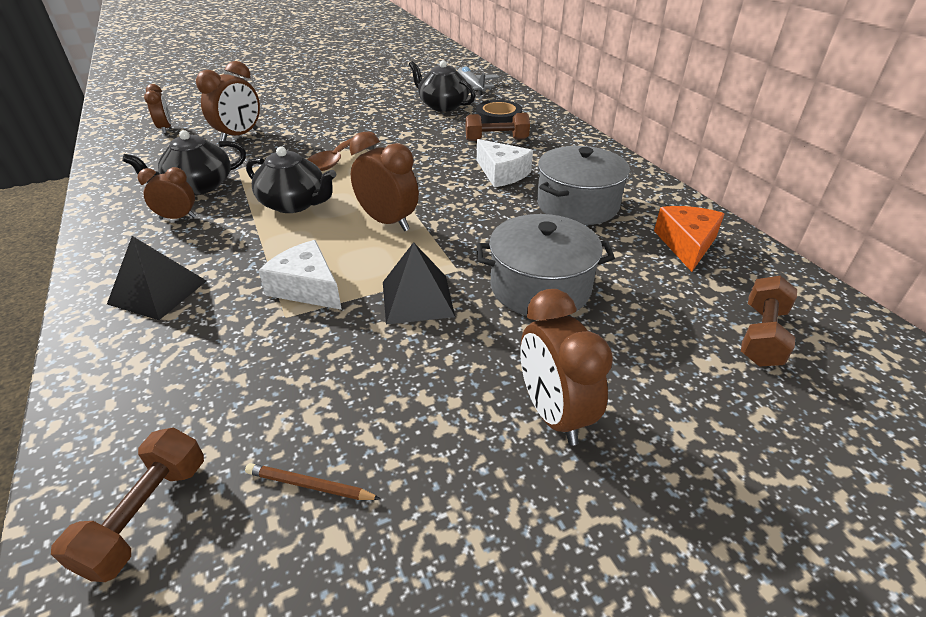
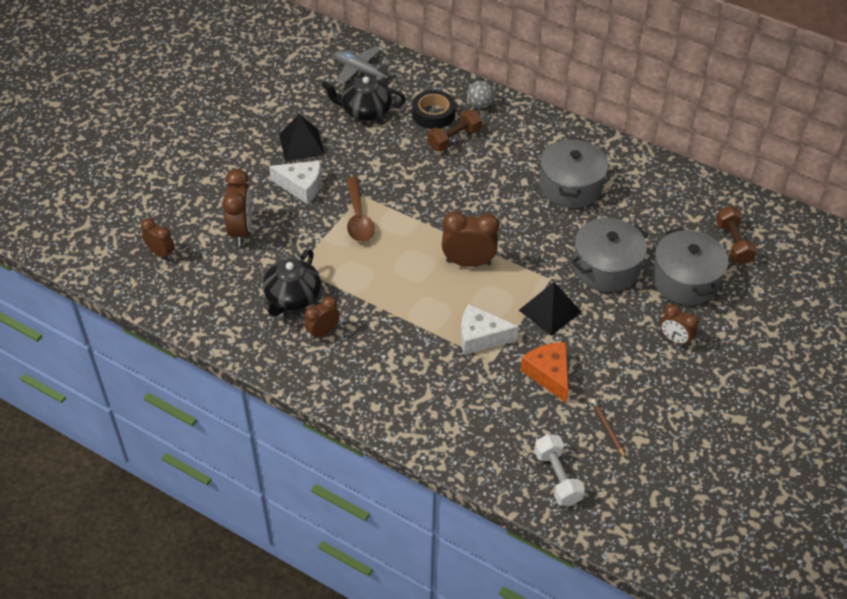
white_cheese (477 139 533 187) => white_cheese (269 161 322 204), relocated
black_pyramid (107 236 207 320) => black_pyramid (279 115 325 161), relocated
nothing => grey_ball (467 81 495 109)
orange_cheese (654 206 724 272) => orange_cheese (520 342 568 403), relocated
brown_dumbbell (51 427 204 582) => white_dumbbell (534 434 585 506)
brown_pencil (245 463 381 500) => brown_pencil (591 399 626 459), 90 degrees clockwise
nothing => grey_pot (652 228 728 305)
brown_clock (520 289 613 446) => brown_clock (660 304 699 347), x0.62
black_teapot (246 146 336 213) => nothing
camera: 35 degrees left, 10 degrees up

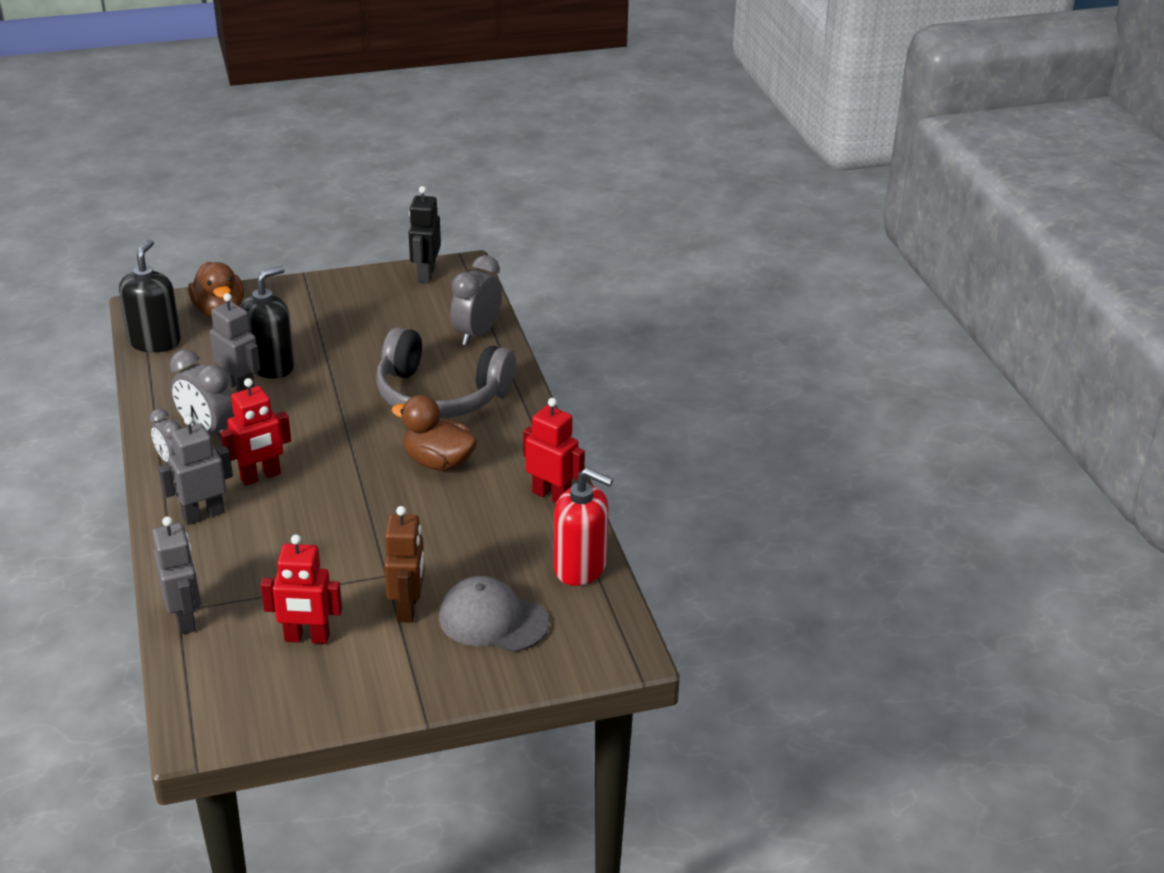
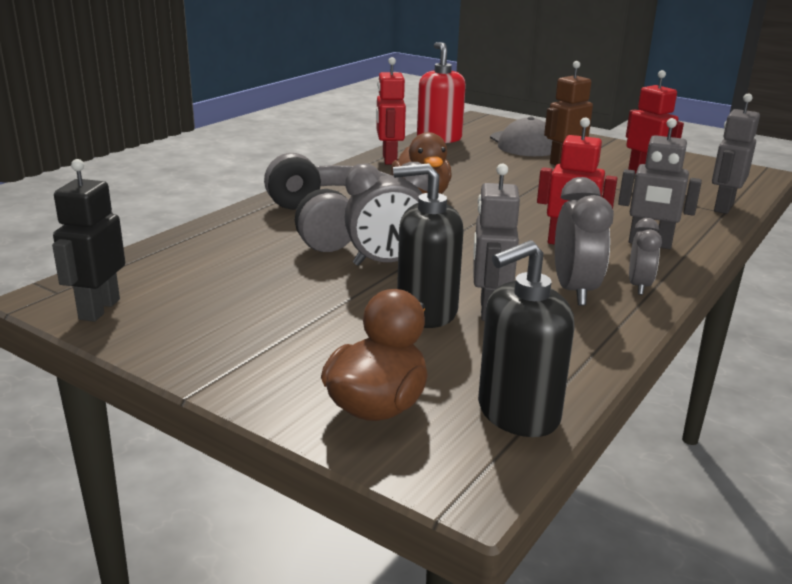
black_robot (409 186 441 284) => black_robot (52 159 125 322), 135 degrees clockwise
grey_clock (450 255 502 345) => grey_clock (345 162 428 266), relocated
camera: 130 degrees left, 10 degrees down

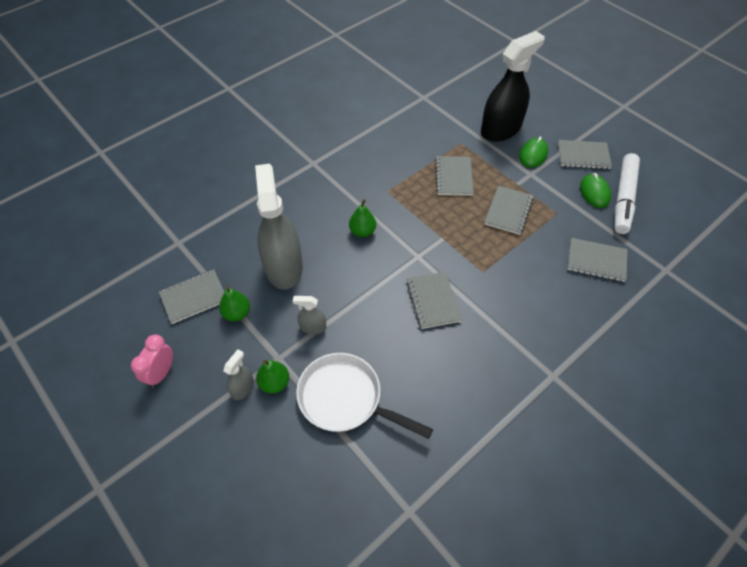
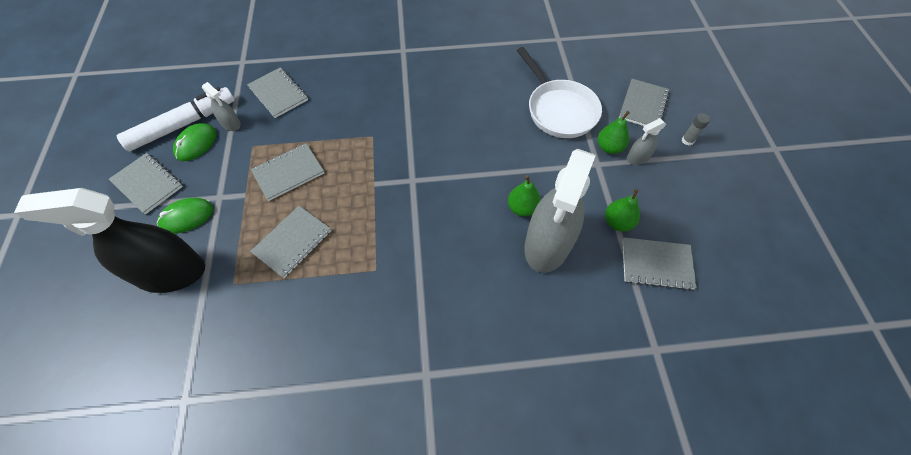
grey_spray_bottle (293 296 326 334) => grey_spray_bottle (202 82 241 131), relocated
green_pear (349 199 376 237) => green_pear (508 175 541 217), relocated
grey_notebook (406 272 462 329) => grey_notebook (619 79 670 126), relocated
nothing => grey_glue_stick (682 113 710 146)
pink_clock (131 335 173 388) => nothing
camera: 145 degrees left, 5 degrees up

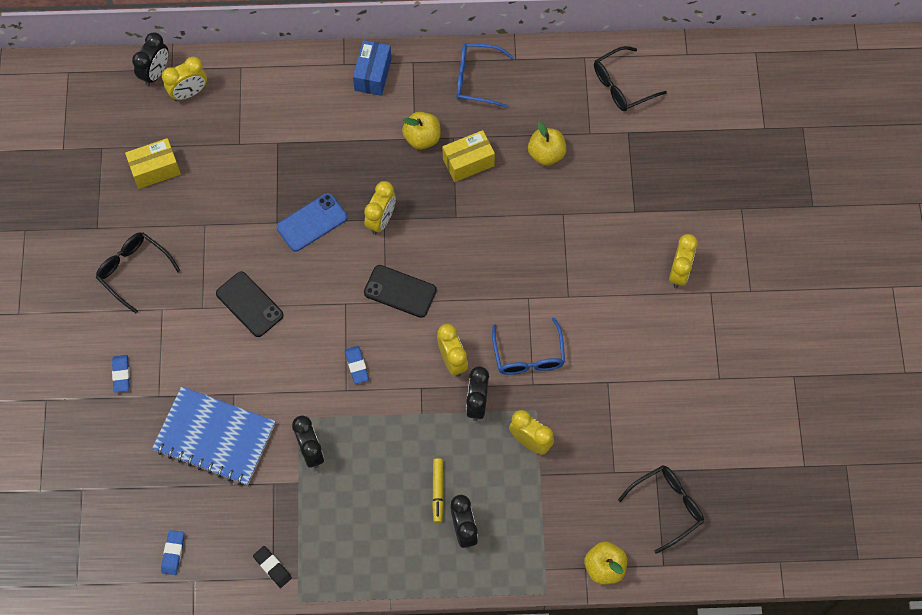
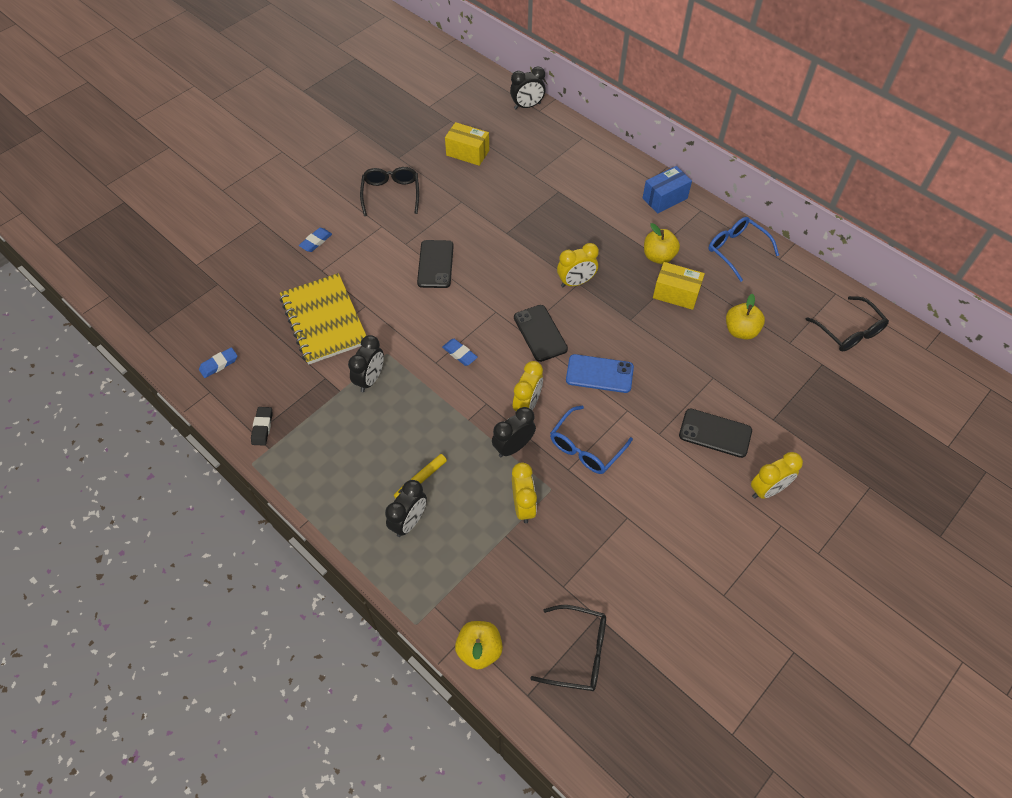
blue_notebook (152 386 276 485) => yellow_notebook (280 273 367 365)
blue_eraser (345 346 369 384) => blue_eraser (442 339 478 366), 75 degrees counterclockwise
blue_phone (276 193 347 252) => blue_phone (566 354 634 393), relocated
nothing => black_phone (679 409 752 458)
black_glasses (594 46 667 111) => black_glasses (805 296 889 351), 135 degrees counterclockwise
yellow_clock (162 57 207 101) => nothing
camera: 45 degrees right, 10 degrees down

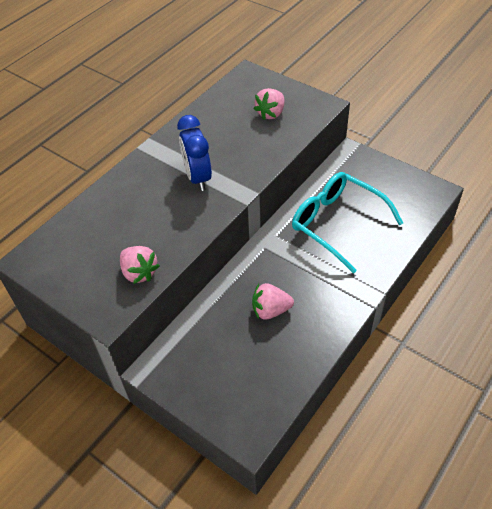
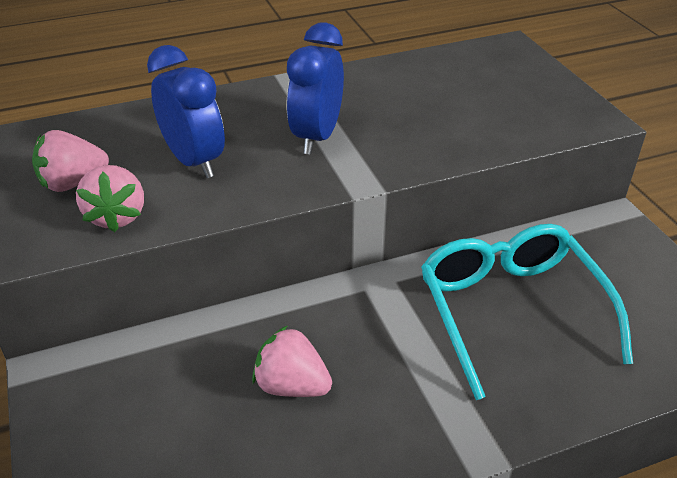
pink_strawberry (254 88 284 120) => pink_strawberry (32 130 109 192), relocated
nothing => blue_clock (147 45 225 178)
camera: 30 degrees right, 10 degrees down

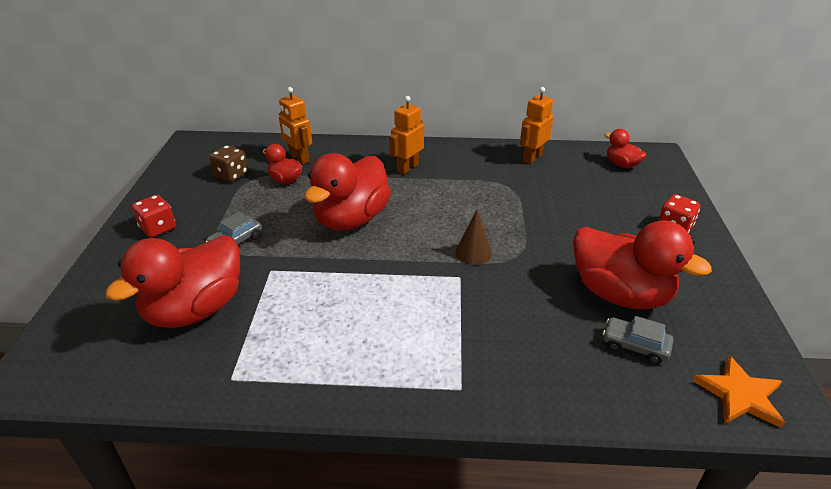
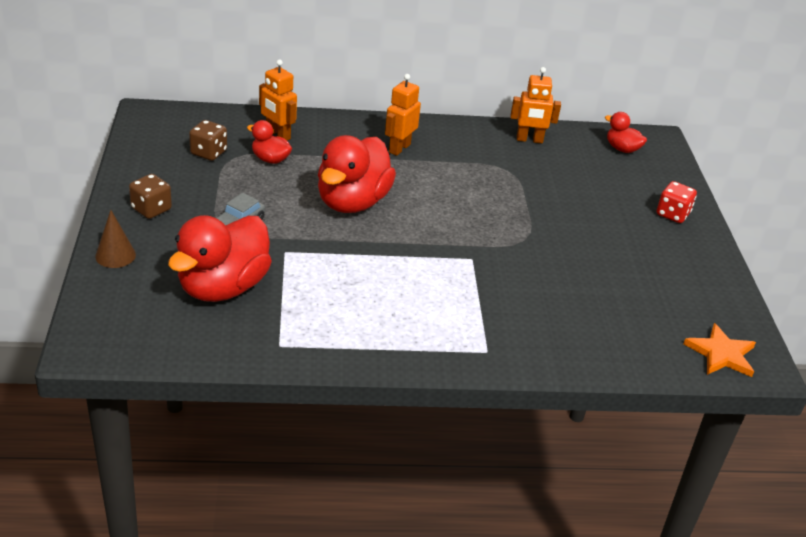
brown_cone (455 210 492 265) => brown_cone (95 210 136 268), relocated
red_dice (132 195 176 238) => brown_dice (129 174 172 219)
orange_robot (520 87 554 164) => orange_robot (510 67 561 143), 120 degrees counterclockwise
red_duck (573 220 712 309) => nothing
grey_car (602 316 674 364) => nothing
camera: 10 degrees left, 0 degrees up

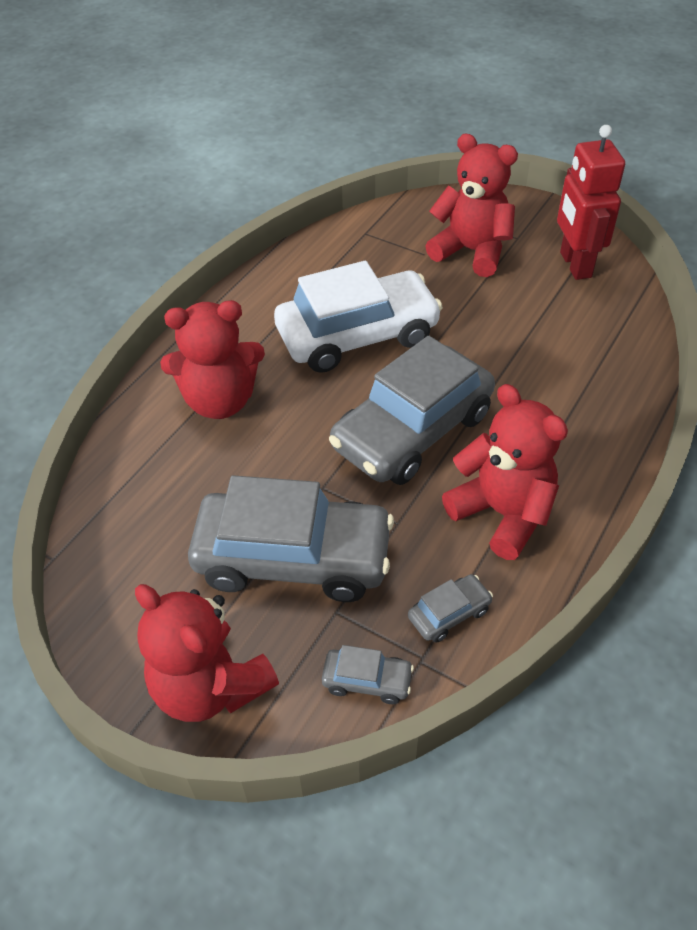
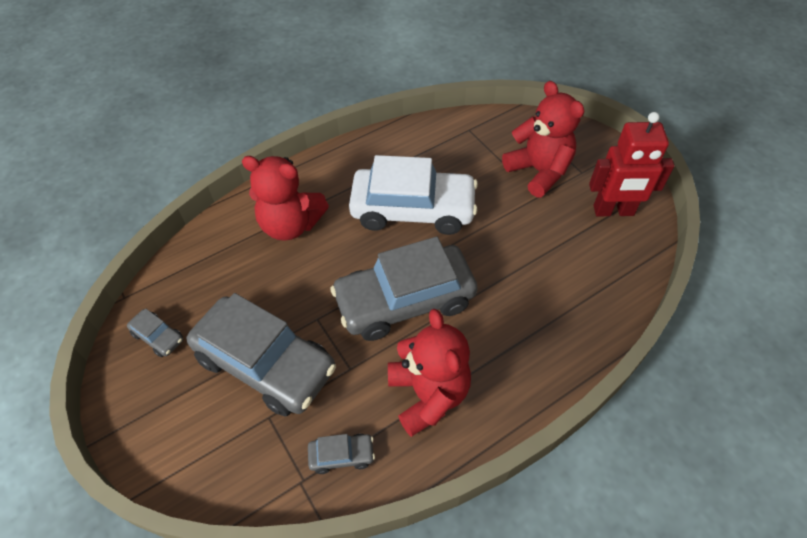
grey_car (322 645 414 704) => grey_car (127 309 183 357), relocated
red_robot (557 125 625 280) => red_robot (589 112 674 216), 105 degrees counterclockwise
red_teddy_bear (135 584 279 722) => nothing
camera: 25 degrees right, 5 degrees up

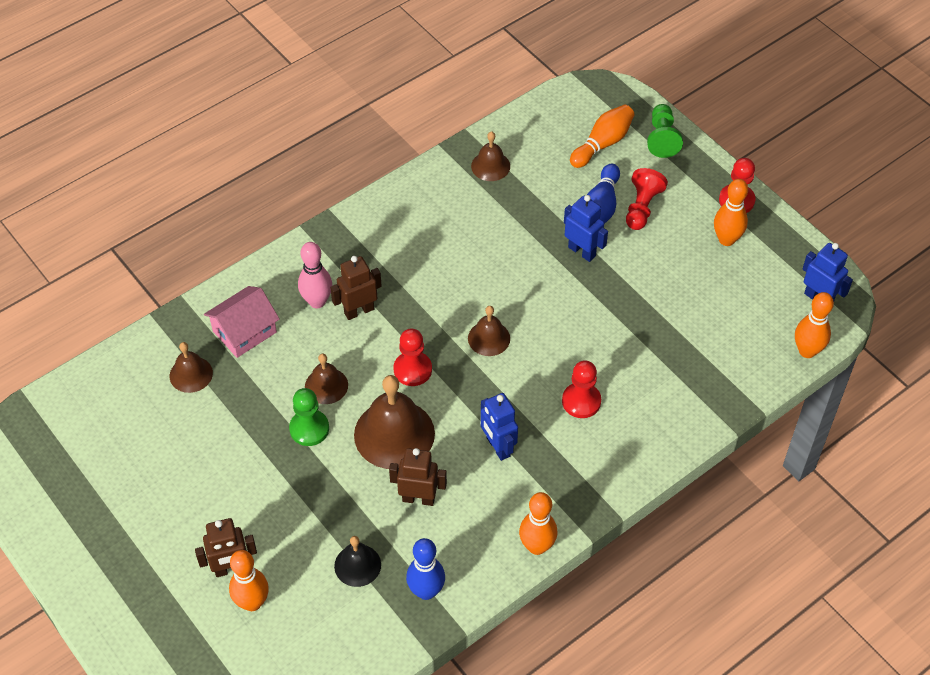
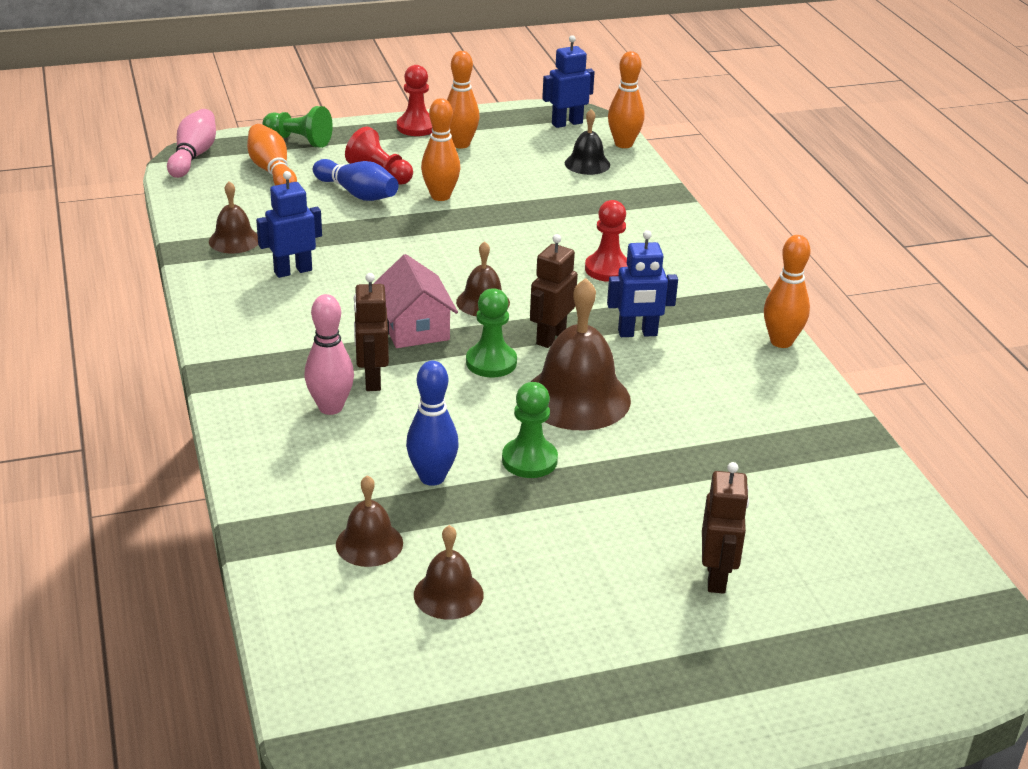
nothing => pink_bowling_pin (167 109 216 178)
blue_robot (564 195 608 262) => blue_robot (256 171 322 278), relocated
pink_house (204 286 280 358) => pink_house (373 254 458 348), relocated
blue_bowling_pin (406 538 445 600) => blue_bowling_pin (406 361 459 486), relocated
brown_bell (305 354 348 404) => brown_bell (414 525 484 619), relocated
orange_bowling_pin (229 550 269 611) => orange_bowling_pin (421 98 461 201), relocated
red_pawn (394 329 432 386) => green_pawn (466 288 517 377)
brown_robot (389 448 447 506) => brown_robot (530 234 578 348), relocated
black_bell (334 536 381 587) => black_bell (565 109 610 175), relocated
camera: 70 degrees left, 20 degrees down

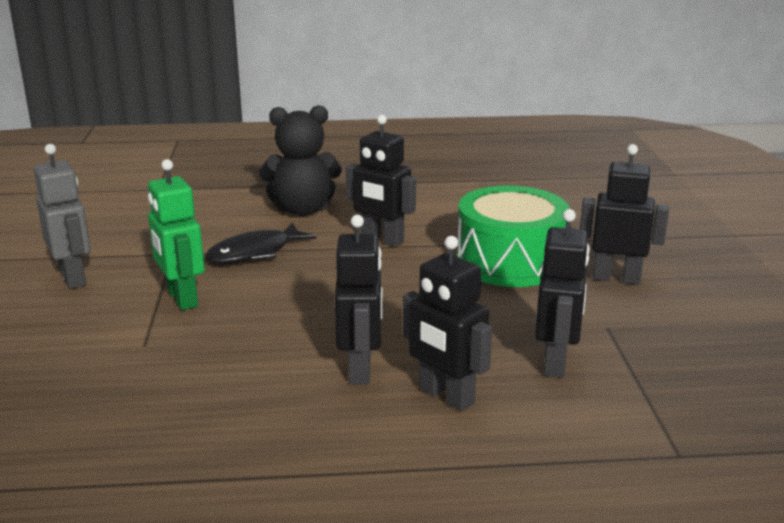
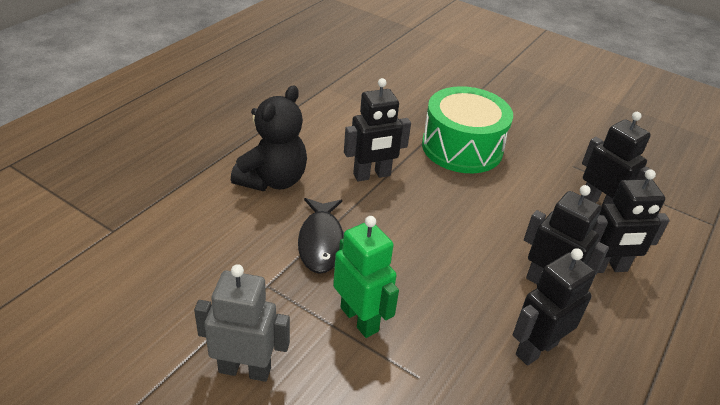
green_robot (148 159 205 310) => green_robot (333 216 399 338), 135 degrees counterclockwise
black_robot (580 144 669 285) => black_robot (513 248 596 365), relocated
camera: 55 degrees left, 15 degrees up

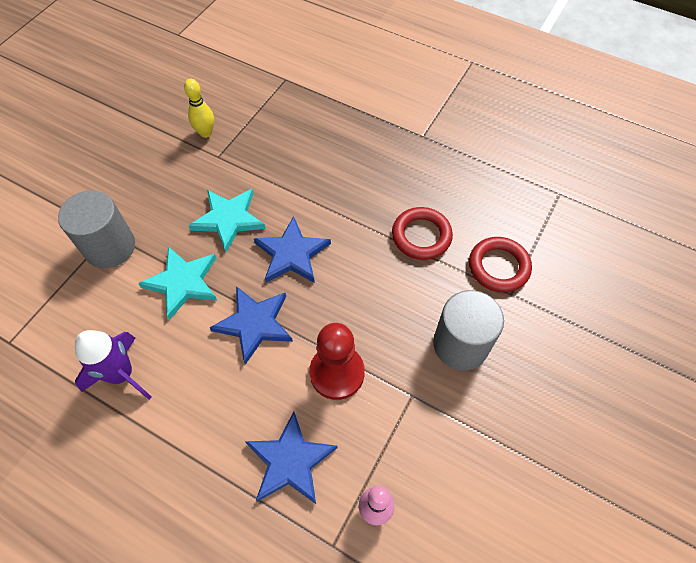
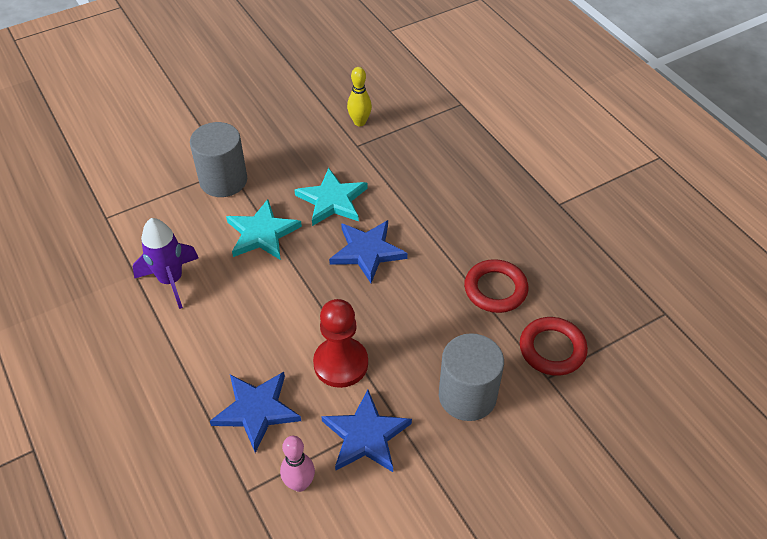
blue_star (209 286 293 365) => blue_star (321 390 412 472), relocated
camera: 30 degrees right, 10 degrees down

